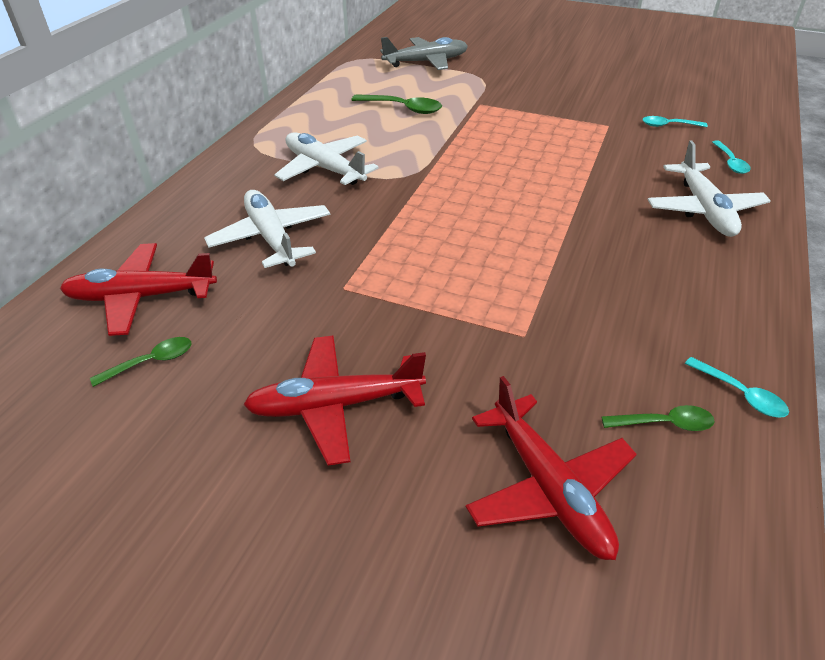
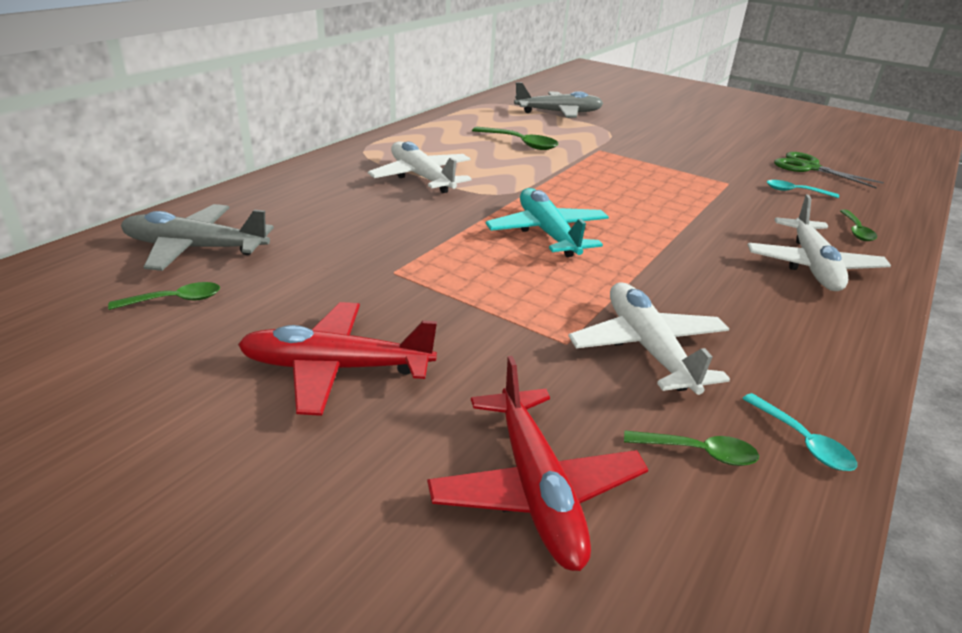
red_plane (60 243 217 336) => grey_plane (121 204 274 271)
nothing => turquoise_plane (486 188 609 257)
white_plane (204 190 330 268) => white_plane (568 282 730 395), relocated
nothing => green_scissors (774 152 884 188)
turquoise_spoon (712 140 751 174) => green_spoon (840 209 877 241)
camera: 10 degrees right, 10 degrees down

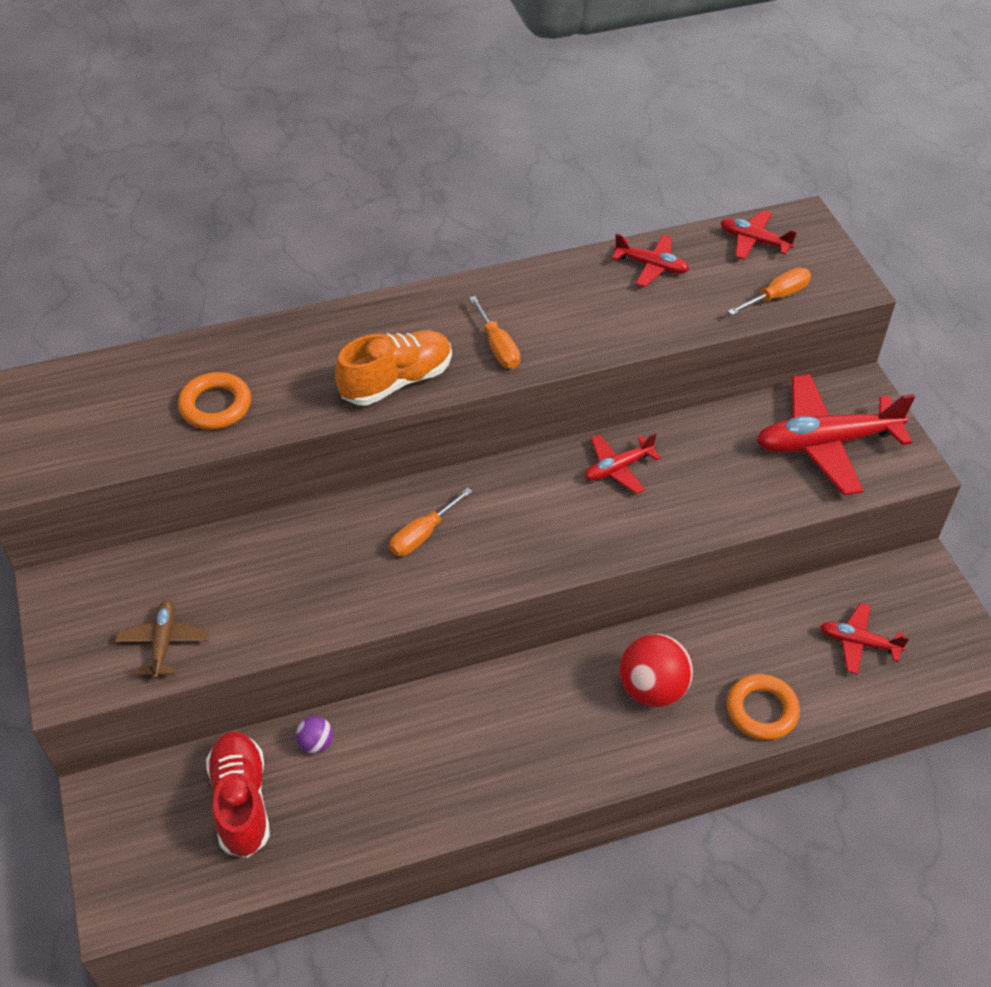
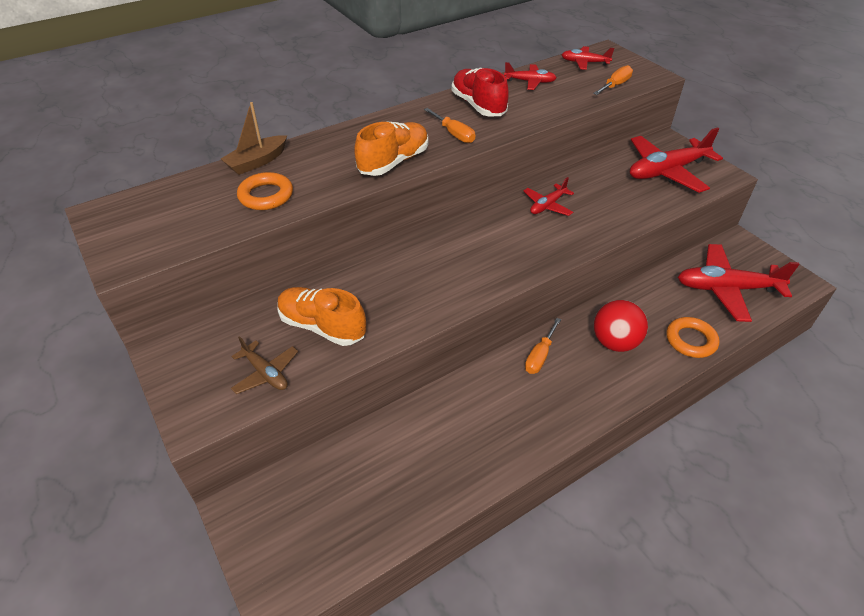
nothing => brown_boat (221 102 287 175)
brown_plane (115 600 209 679) => brown_plane (231 336 298 394), 150 degrees clockwise
nothing => orange_shoe (278 287 366 346)
red_shoe (206 731 270 858) => red_shoe (451 68 509 116), relocated
orange_screwdriver (389 488 472 556) => orange_screwdriver (525 318 561 374), relocated
red_plane (820 602 909 674) => red_plane (678 244 800 322), x1.92
purple_ball (296 716 333 754) => nothing
camera: 15 degrees left, 5 degrees down

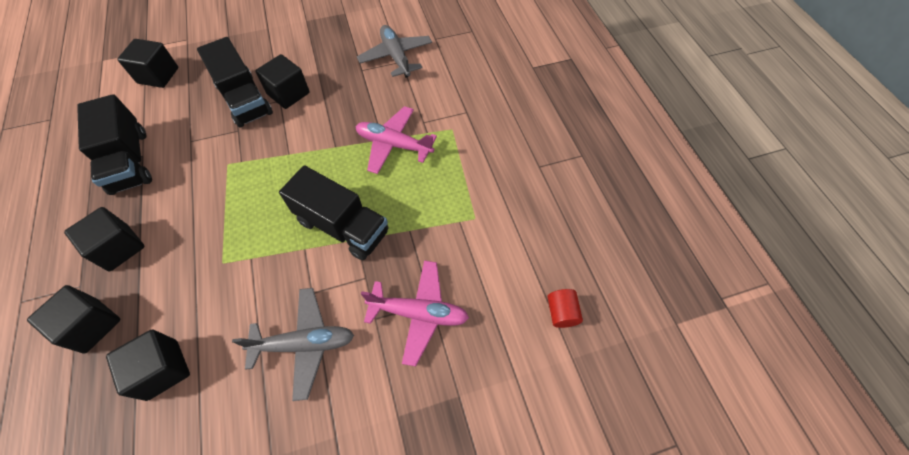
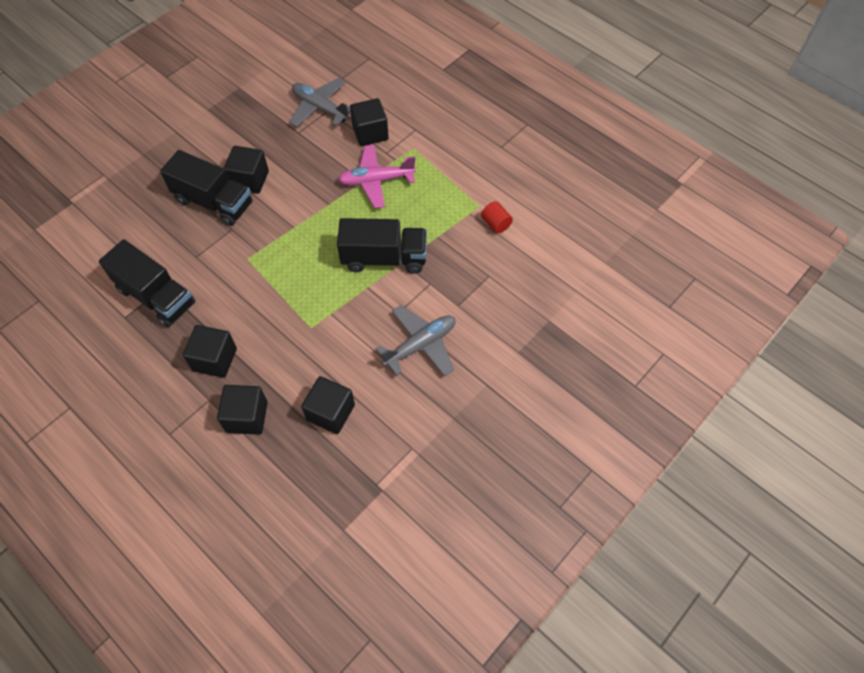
black_cube (117 39 178 88) => black_cube (350 98 389 146), relocated
red_cylinder (547 289 583 328) => red_cylinder (481 201 513 234), relocated
pink_plane (361 260 469 366) => nothing
camera: 30 degrees left, 0 degrees up

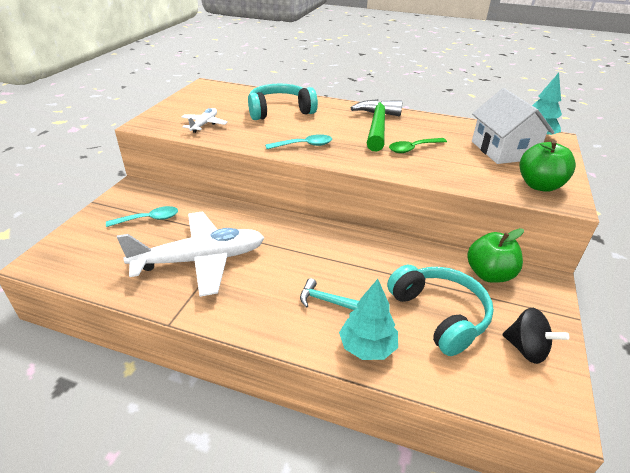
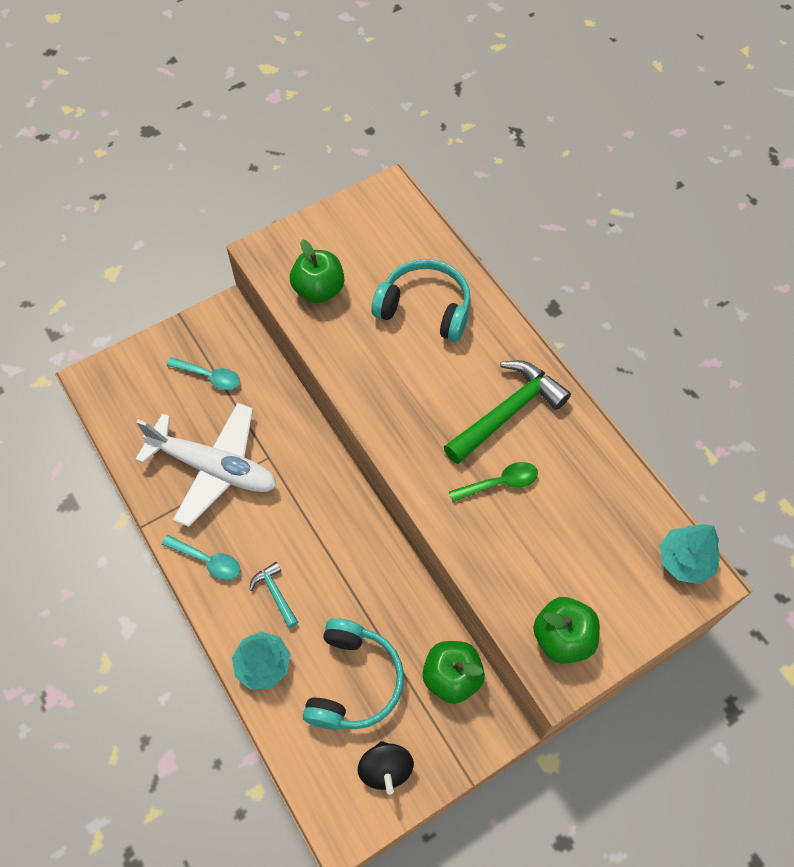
turquoise_spoon (265 134 332 149) => turquoise_spoon (162 535 240 580), relocated
white_plane (181 108 228 133) => green_apple (290 239 344 303)
green_spoon (389 138 447 153) => green_spoon (449 462 538 502), 150 degrees clockwise
white_house (472 88 555 164) => nothing
camera: 40 degrees right, 25 degrees up

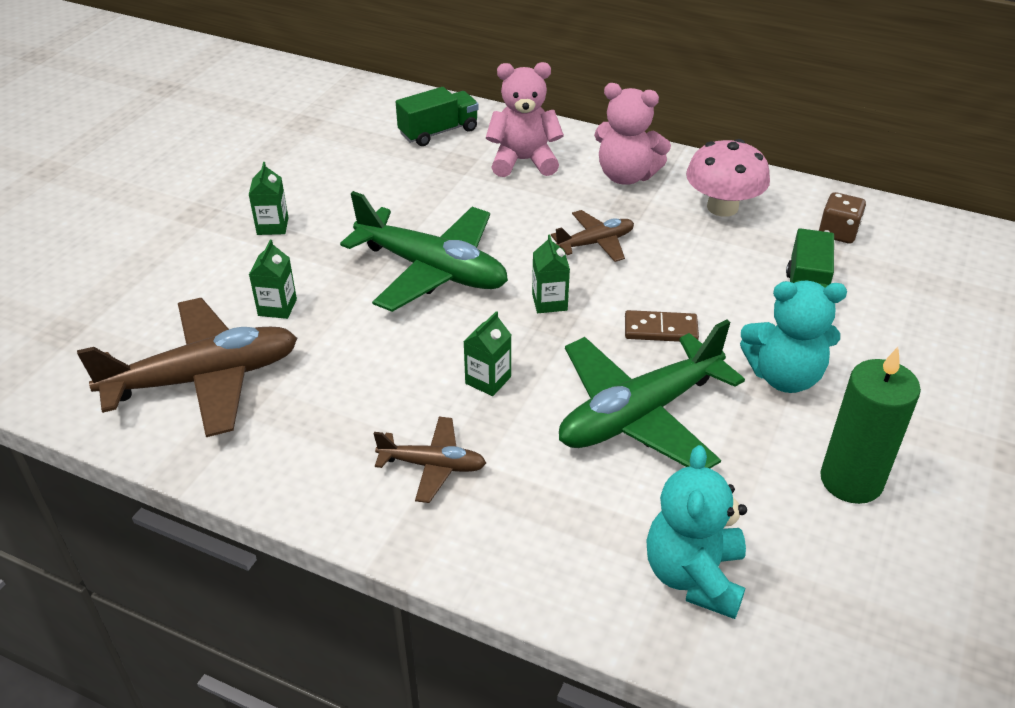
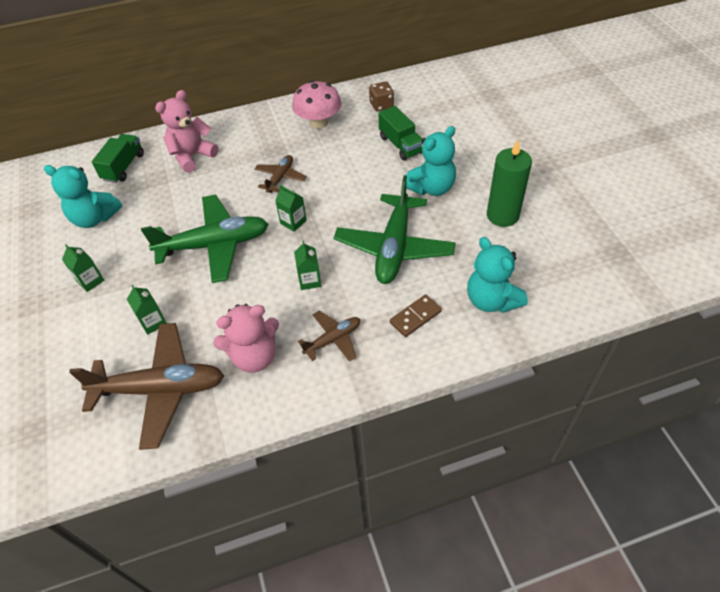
nothing => turquoise_teddy_bear (44 165 122 228)
brown_plane (77 298 298 437) => brown_plane (69 323 224 450), 60 degrees clockwise
pink_teddy_bear (594 83 671 185) => pink_teddy_bear (213 304 279 373), relocated
brown_domino (625 310 699 342) => brown_domino (390 295 442 337), relocated
camera: 40 degrees left, 10 degrees up

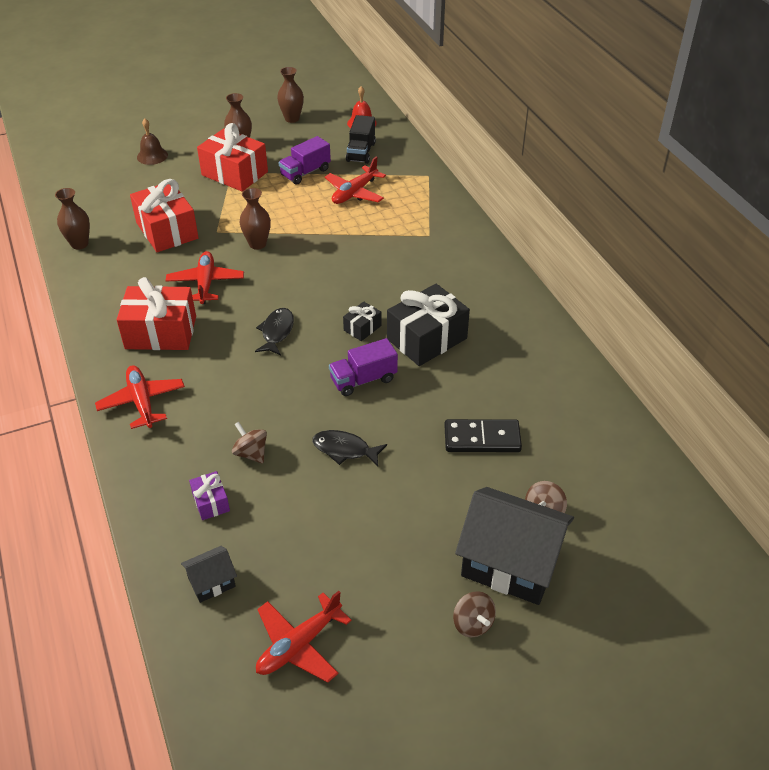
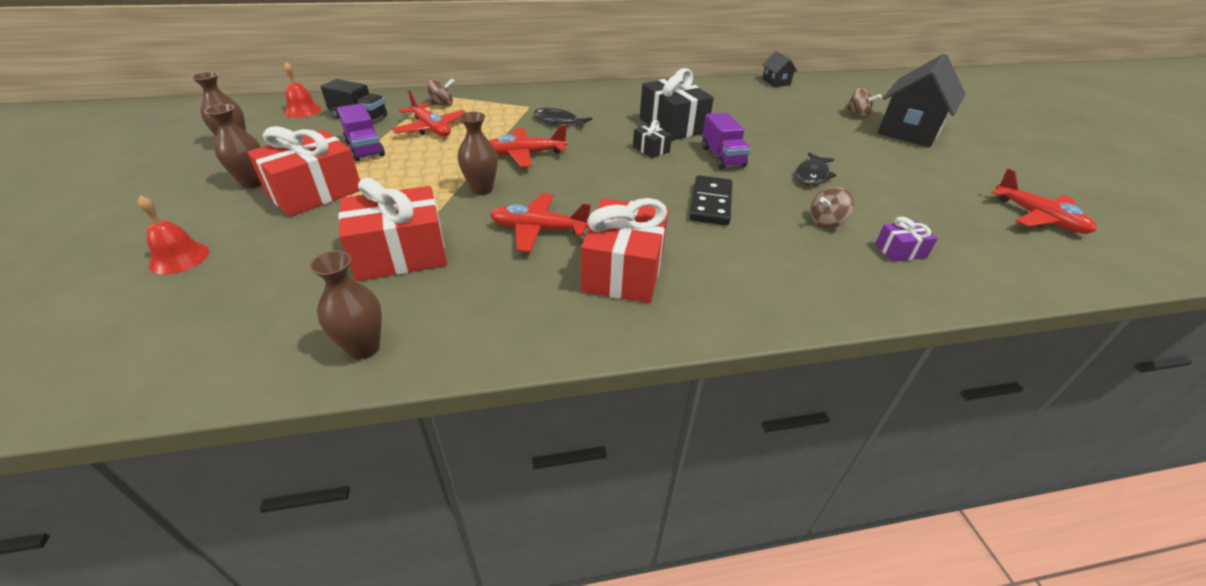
brown_bell (137 118 168 165) => red_bell (138 195 210 274)
brown_spinning_top (453 591 496 637) => brown_spinning_top (427 78 455 105), relocated
red_plane (95 365 185 429) => red_plane (489 125 567 167), relocated
black_fish (255 308 294 355) => black_fish (533 108 592 128), relocated
black_domino (444 419 522 452) => black_domino (689 175 732 225), relocated
black_house (181 546 237 603) => black_house (762 51 798 87), relocated
camera: 80 degrees left, 5 degrees down

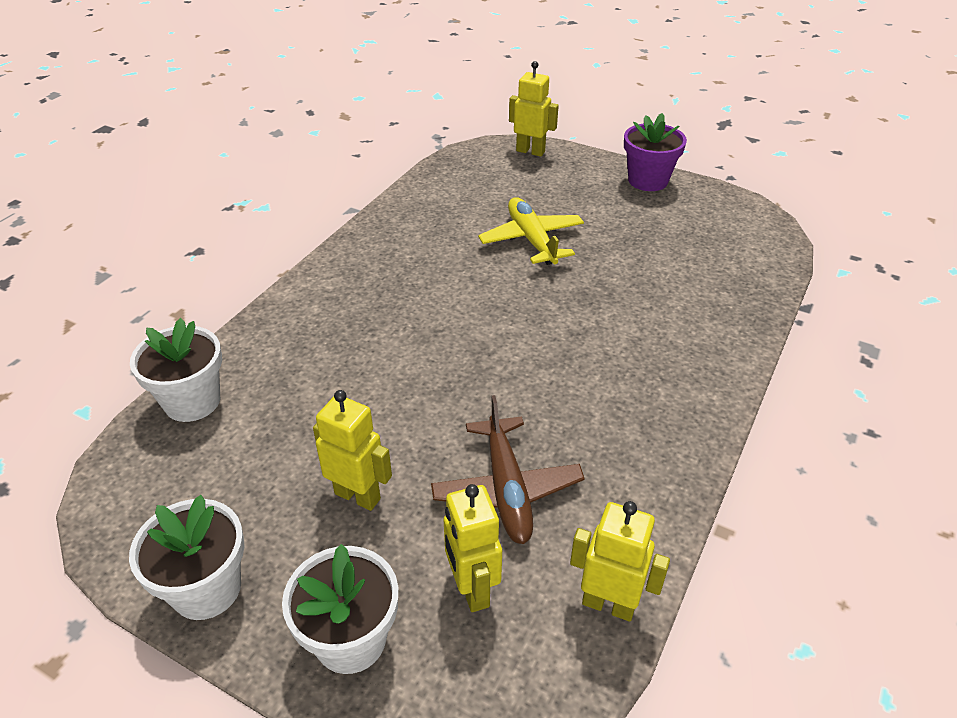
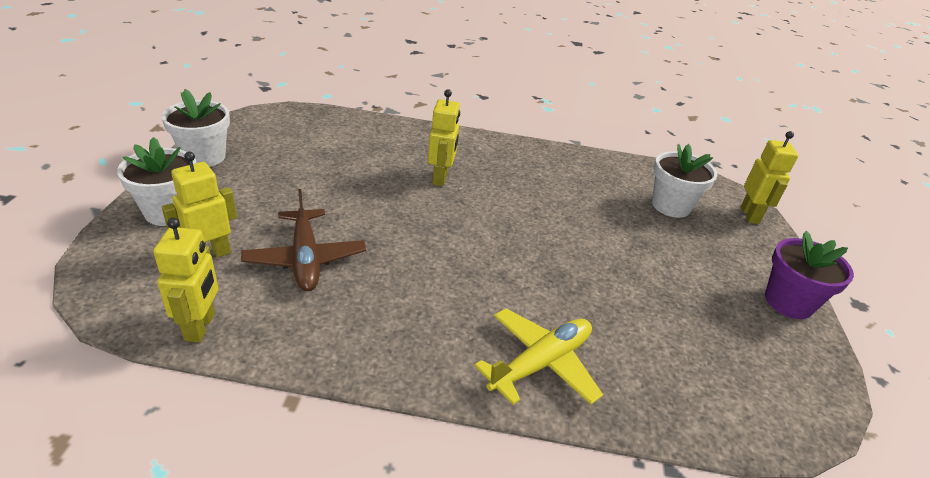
brown_plane (431 395 585 544) => brown_plane (241 189 366 291), 75 degrees counterclockwise
yellow_robot (313 390 392 511) => yellow_robot (428 89 460 186), relocated
yellow_plane (478 197 584 265) => yellow_plane (474 308 603 405), relocated
white_flower_pot (130 318 222 422) => white_flower_pot (652 144 717 218), relocated
camera: 65 degrees right, 5 degrees down

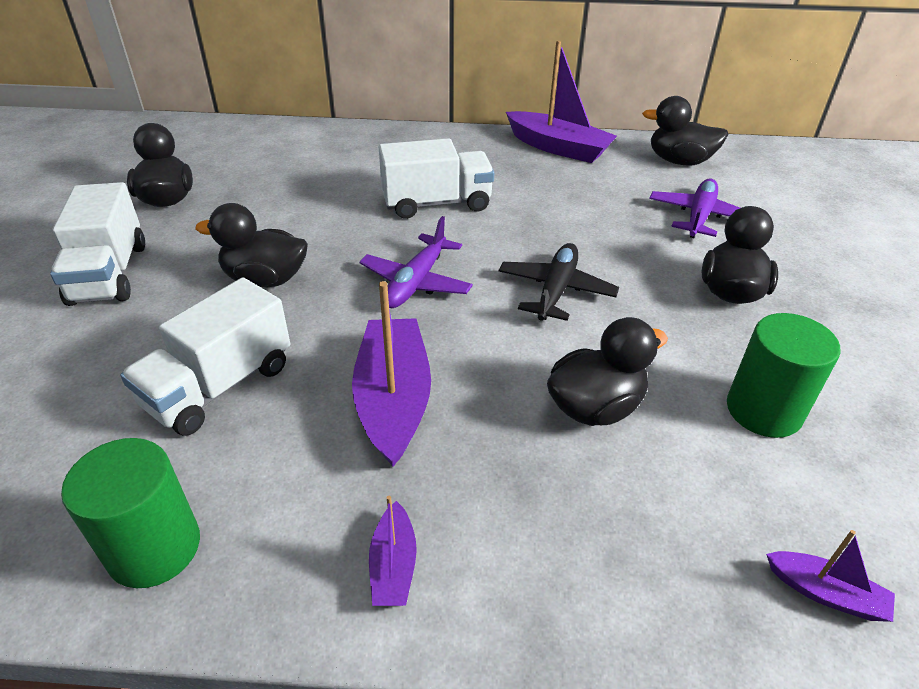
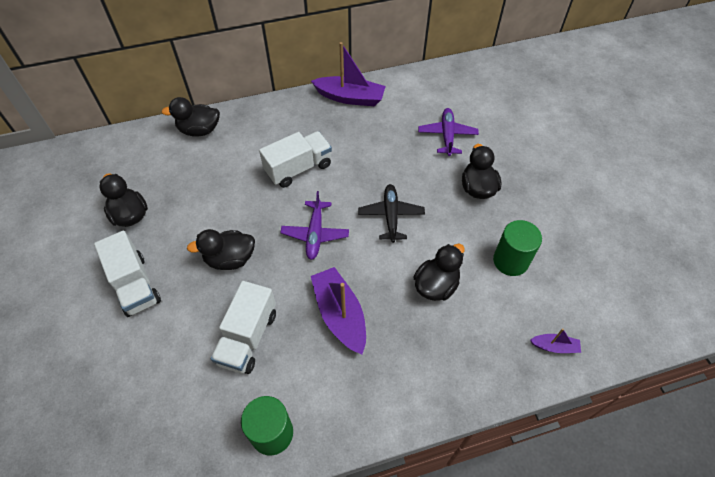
black_duck (642 96 728 165) => black_duck (161 97 220 136), relocated
purple_boat (369 496 417 606) => nothing
camera: 20 degrees left, 15 degrees up

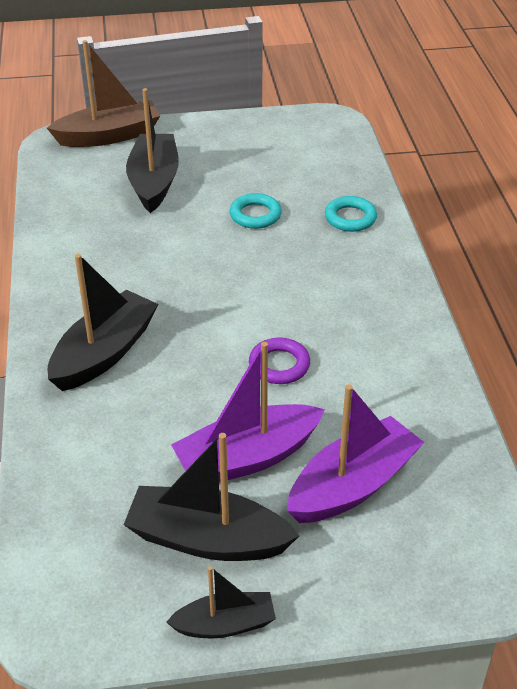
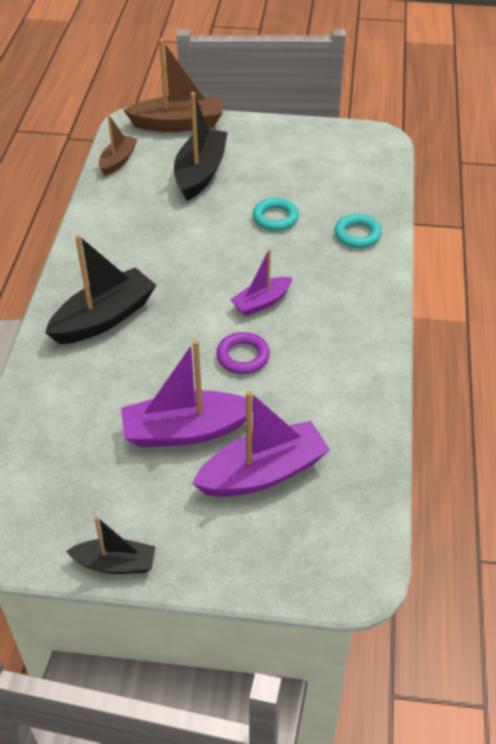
nothing => brown_boat (99 115 138 176)
nothing => purple_boat (230 249 292 316)
black_boat (124 433 299 561) => nothing
camera: 15 degrees right, 5 degrees up

